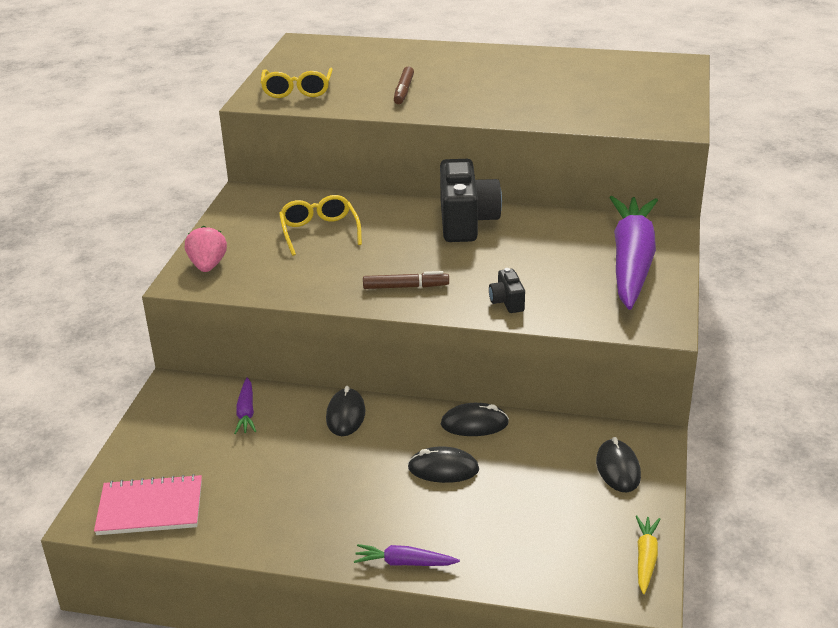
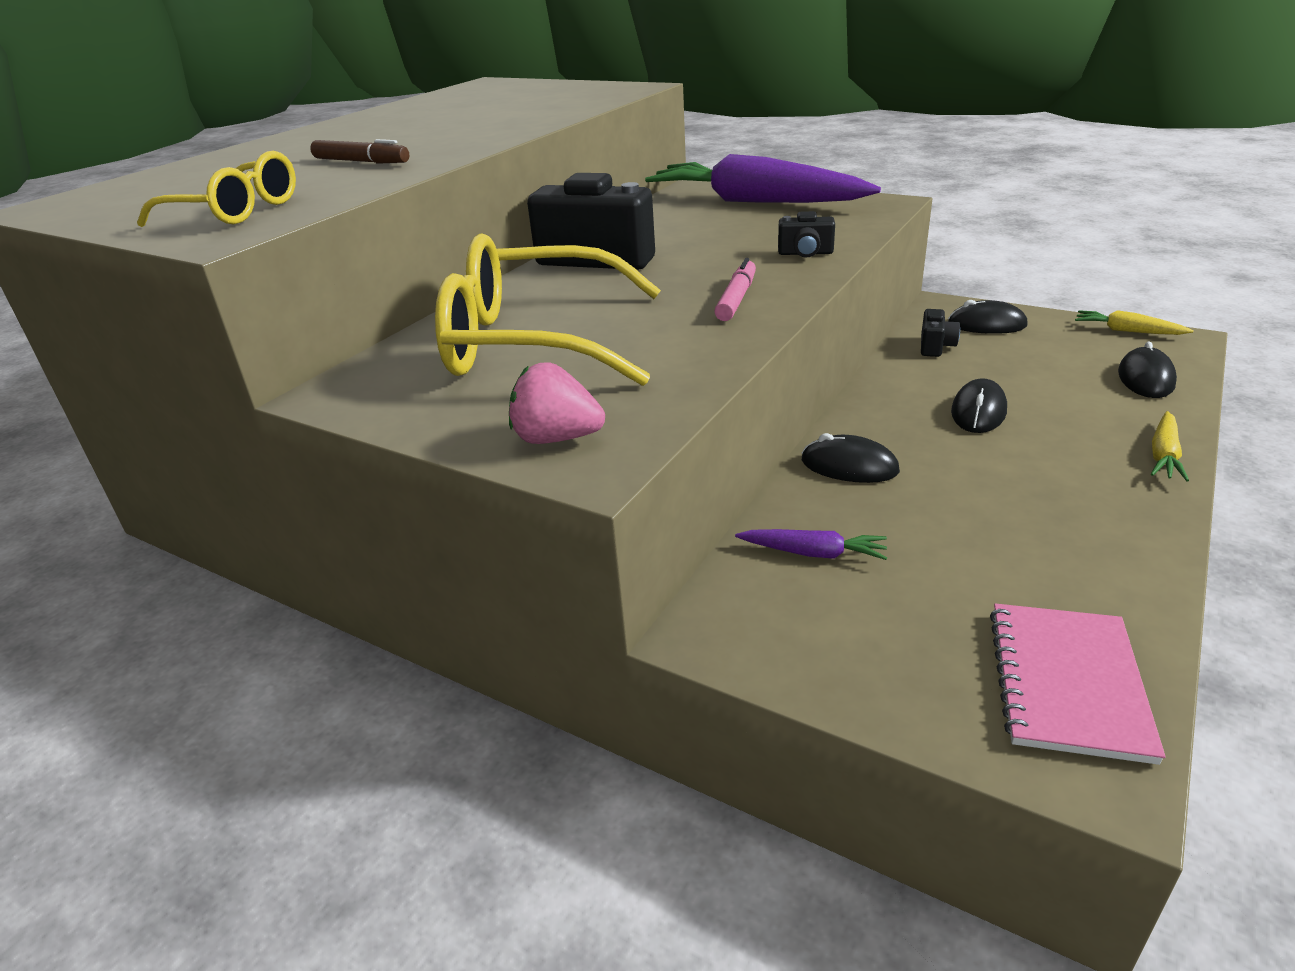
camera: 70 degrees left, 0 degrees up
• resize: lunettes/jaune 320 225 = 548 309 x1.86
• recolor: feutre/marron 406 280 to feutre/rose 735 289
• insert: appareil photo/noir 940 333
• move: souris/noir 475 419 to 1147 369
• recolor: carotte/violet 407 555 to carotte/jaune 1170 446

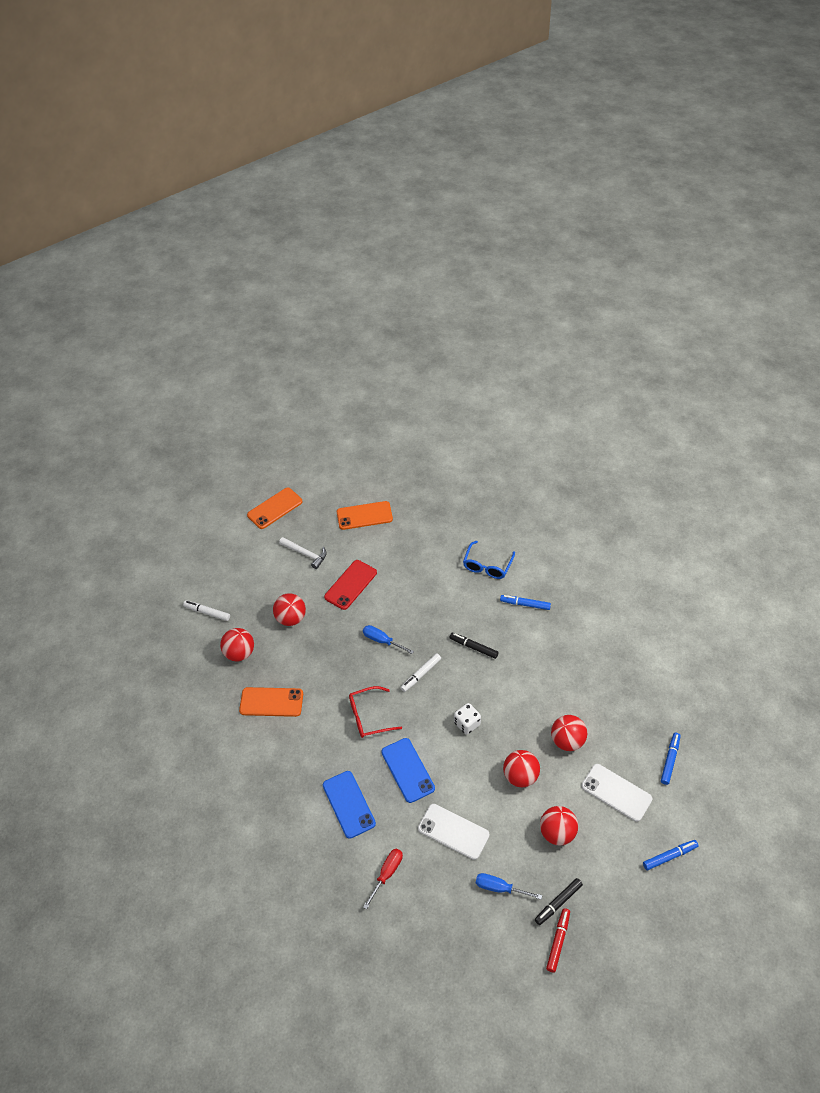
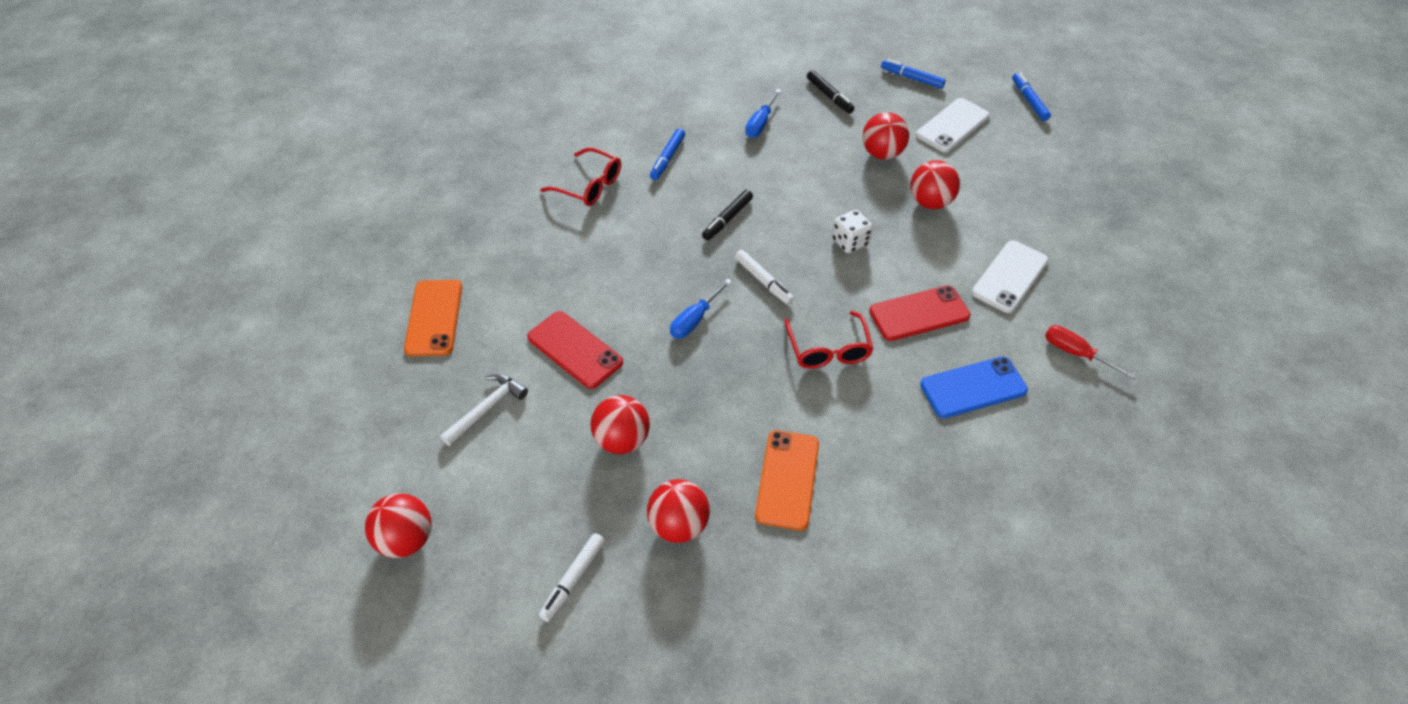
camera: 85 degrees left, 0 degrees up
• move: balle/rouge 559 825 to 398 525
• recolor: lunettes/bleu 489 560 to lunettes/rouge 580 177
• move: tournevis/bleu 509 886 to 763 113
• move: feutre/noir 559 901 to 830 91
• recolor: téléphone/bleu 408 770 to téléphone/rouge 919 313
• delete: téléphone/orange 275 508
• delete: feutre/rouge 558 940

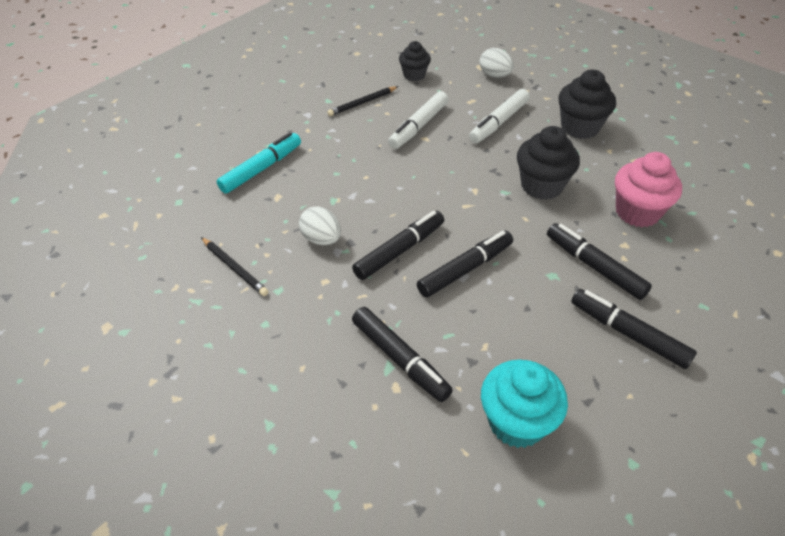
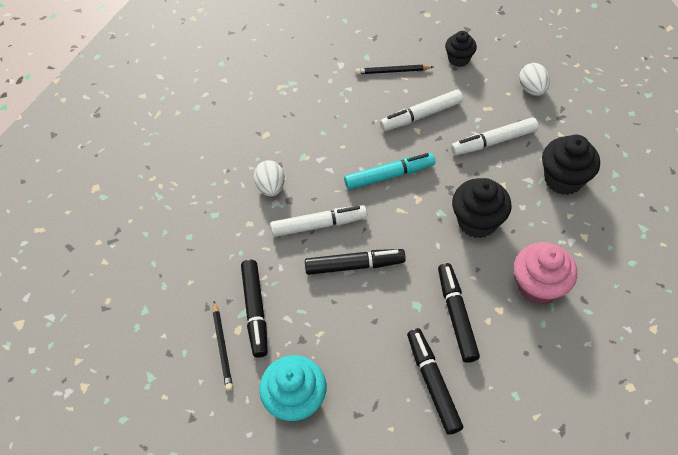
camera: 35 degrees right, 10 degrees up
• move: crayon/noir 234 266 to 223 346
• recolor: feutre/noir 398 245 to feutre/blanc 318 221
• move: feutre/turquoise 259 163 to 389 171

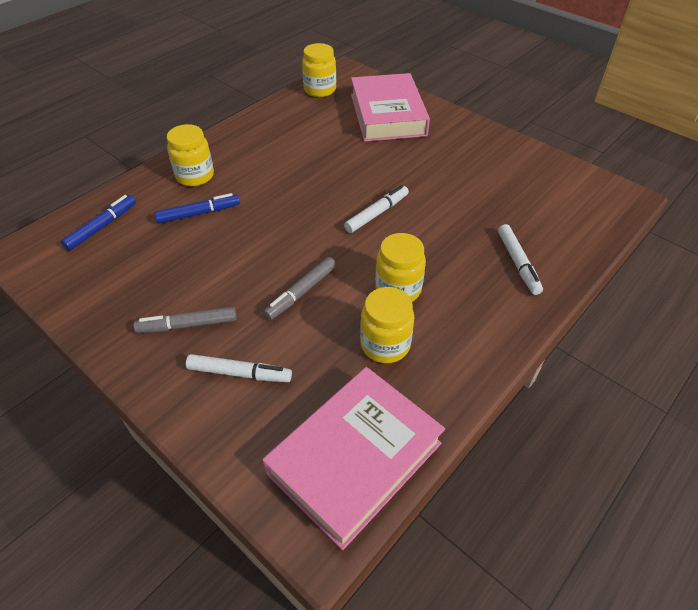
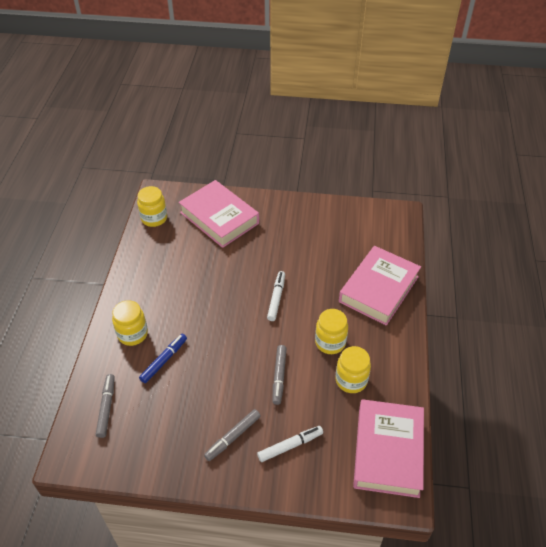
camera: 35 degrees left, 0 degrees up
• recolor: feutre/bleu 98 223 to feutre/gris 105 406
• replace: feutre/blanc 520 259 to livre/rose 380 286

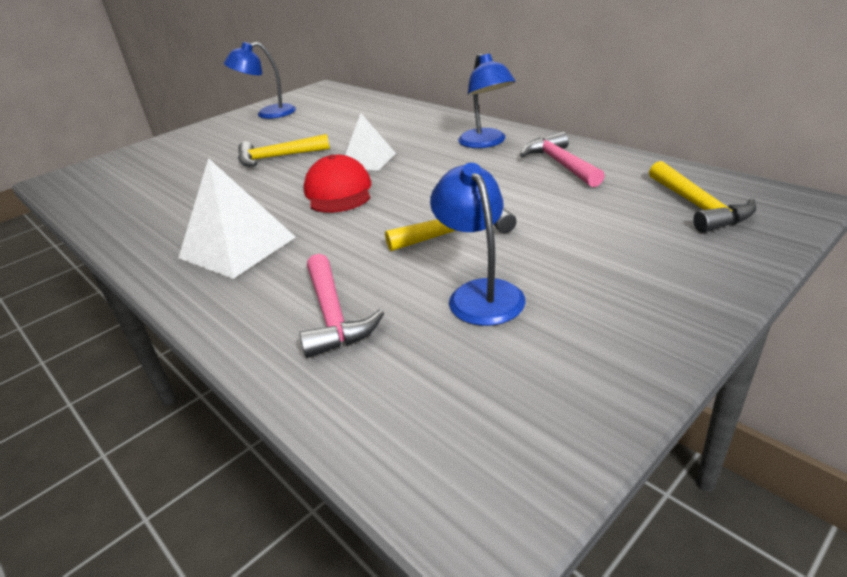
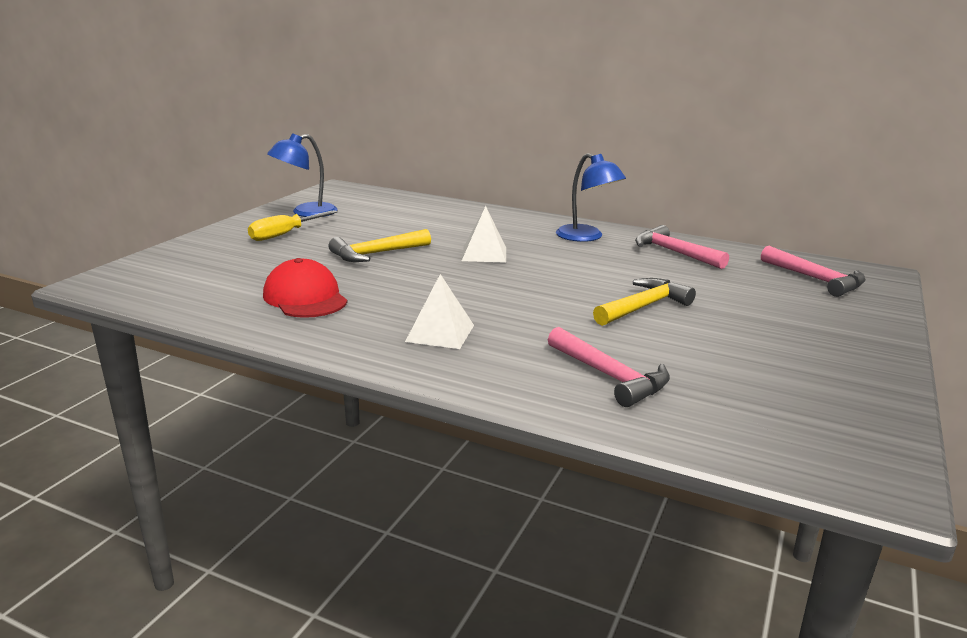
camera: 25 degrees left, 10 degrees down
• insert: tournevis/jaune 293 225
• move: casquette/rouge 337 184 to 305 288
• resize: pyramide/blanc 237 218 = 439 311 x0.64
• recolor: marteau/jaune 702 197 to marteau/rose 813 271
• delete: lampe/bleu 478 244

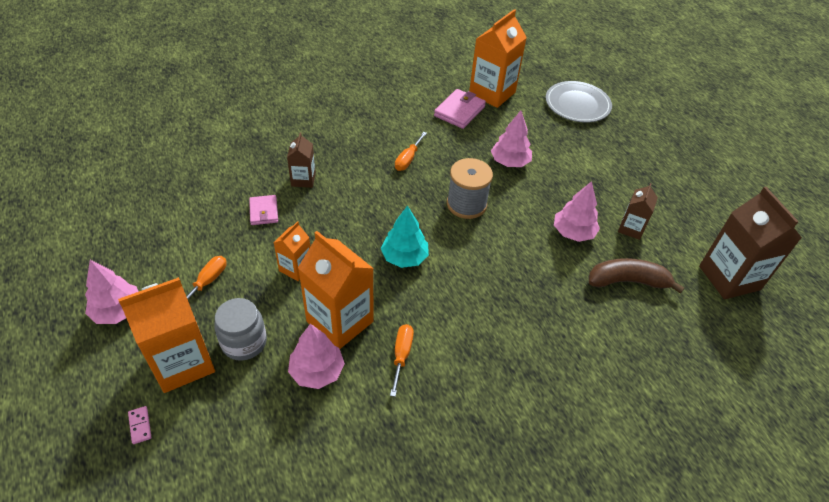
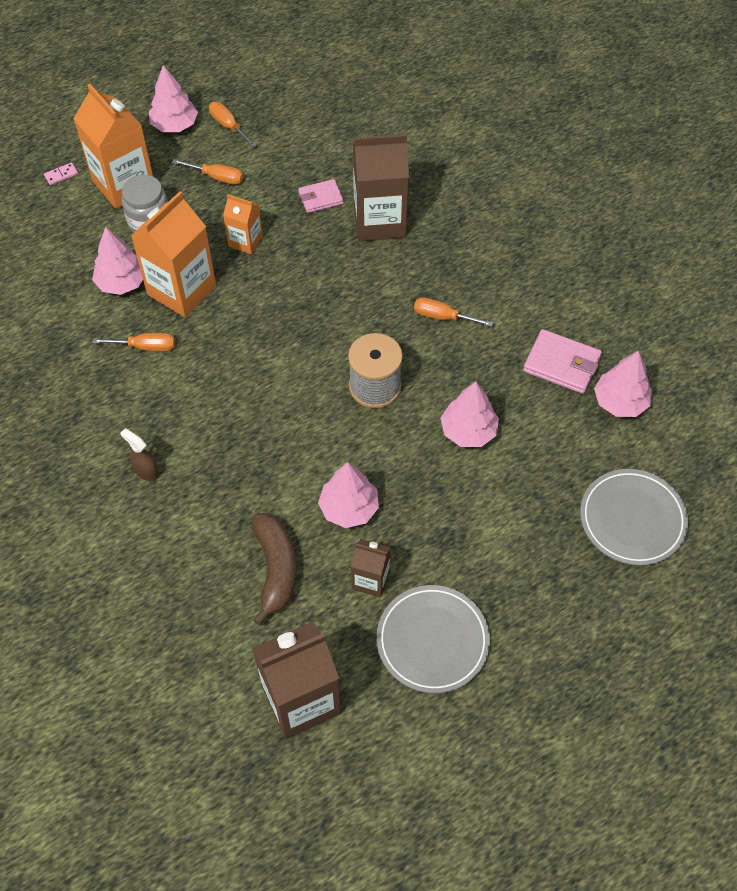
camera: 85 degrees right, 10 degrees up
• insert: vaporisateur/marron 139 454
• insert: tournevis/orange 233 124
• resize: brique de lait/marron 301 160 = 381 187 x1.87
• insert: assiette/gris 433 639
• replace: brique de lait/orange 498 58 to arbre/rose 623 384
• delete: arbre/turquoise 405 236

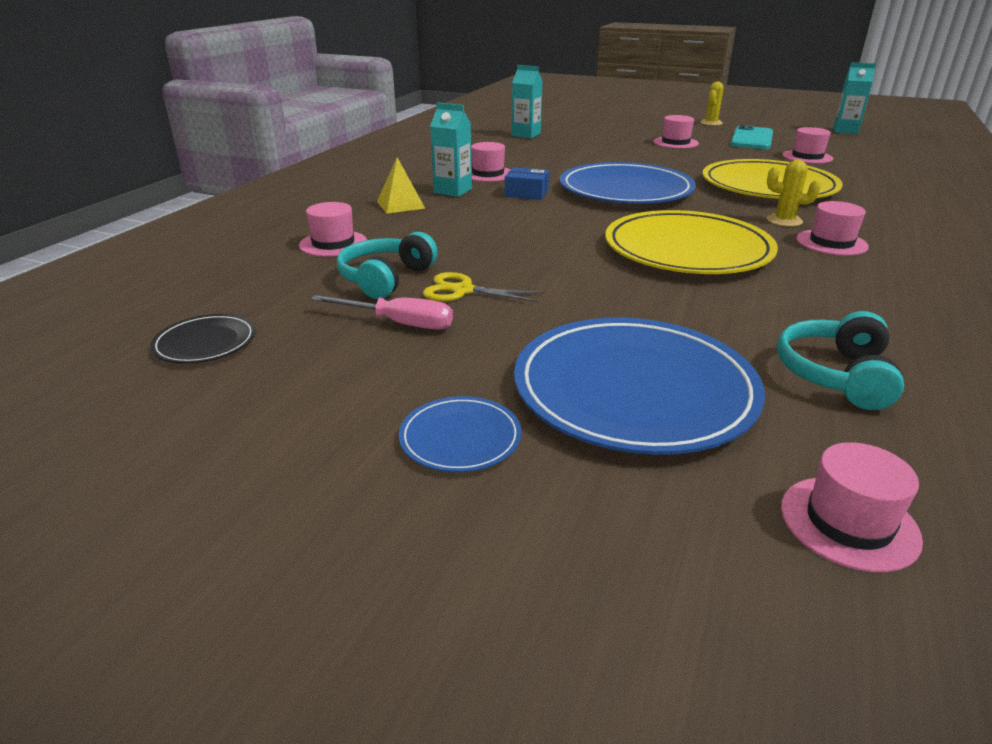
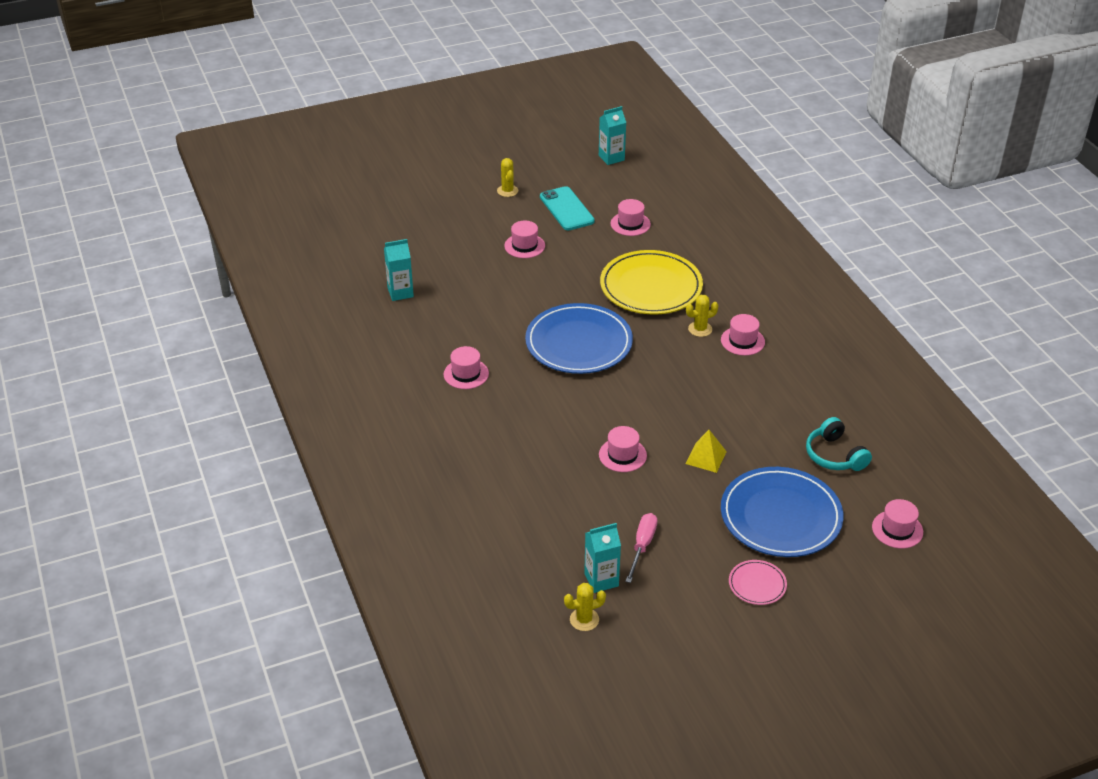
camera: 45 degrees left, 10 degrees up
• replace: assiette/noir 203 339 to cactus/jaune 585 607
• move: brique de lait/turquoise 451 149 to 602 558
• move: chapeau/rose 333 229 to 623 449
• rotate: tournevis/rose 382 312 = 641 548 45 degrees counterclockwise
• move: pyramide/jaune 401 186 to 706 451
• recolor: assiette/bleu 460 434 to assiette/rose 758 582
• delete: casque audio/turquoise 387 265
• delete: ciseaux/jaune 483 287
• delete: boîte/bleu 527 183
• delete: assiette/jaune 691 242

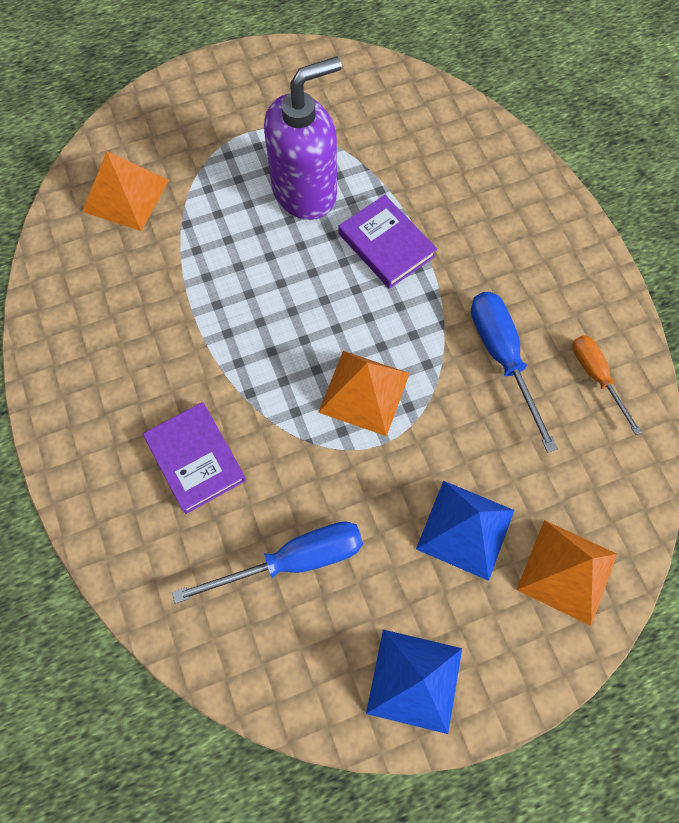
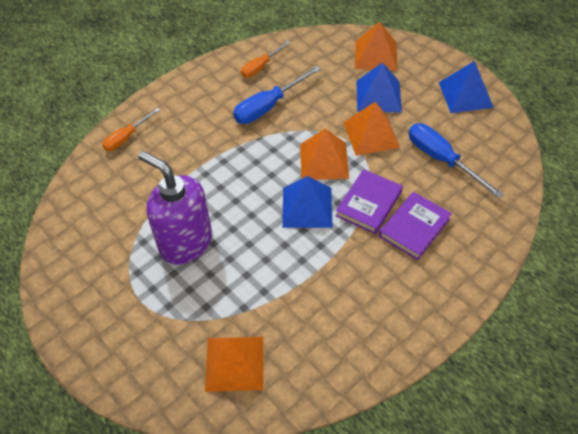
camera: 110 degrees left, 15 degrees down
• insert: tournevis/orange 131 129
• insert: pyramide/bleu 307 202
• move: livre/violet 387 242 to 369 201
• insert: pyramide/orange 372 129

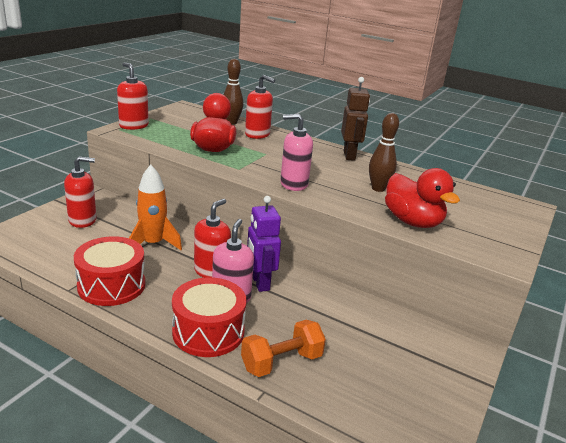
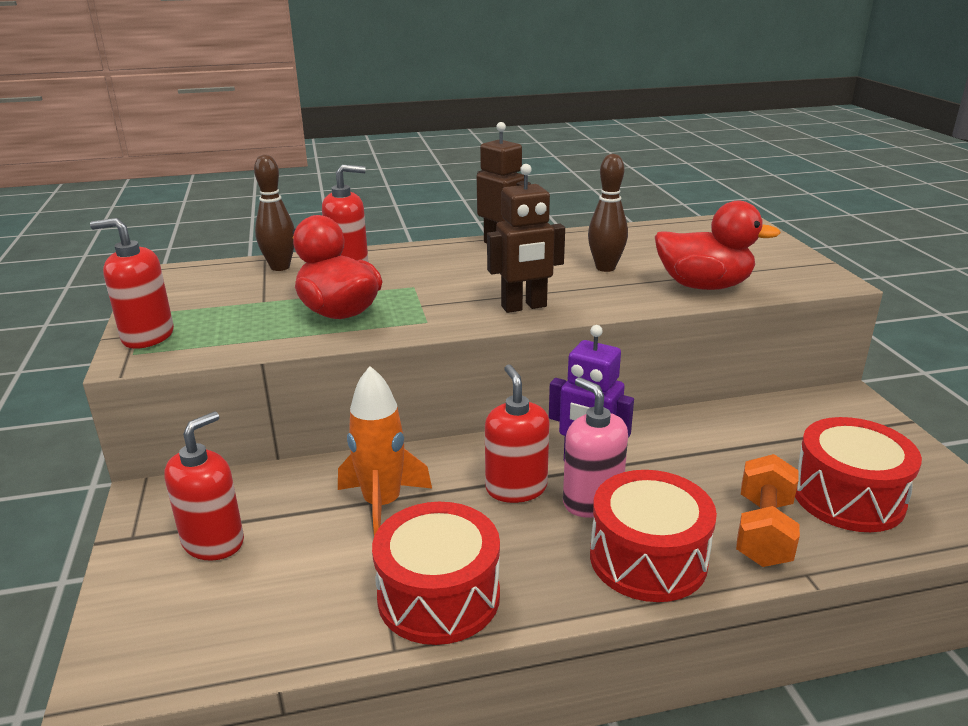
camera: 40 degrees left, 0 degrees up
• replace: distributeur de savon/rose 296 152 to robot/marron 526 238
• insert: tambour/rouge 858 474

